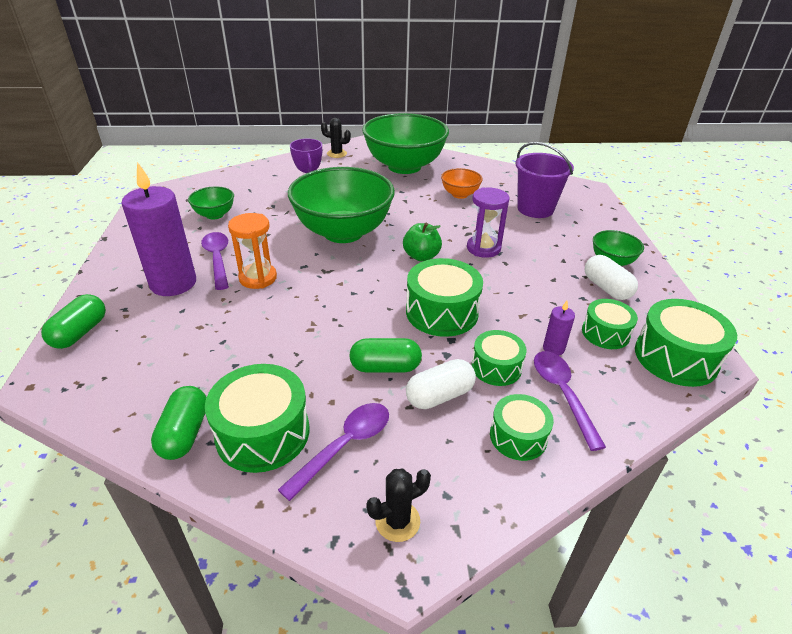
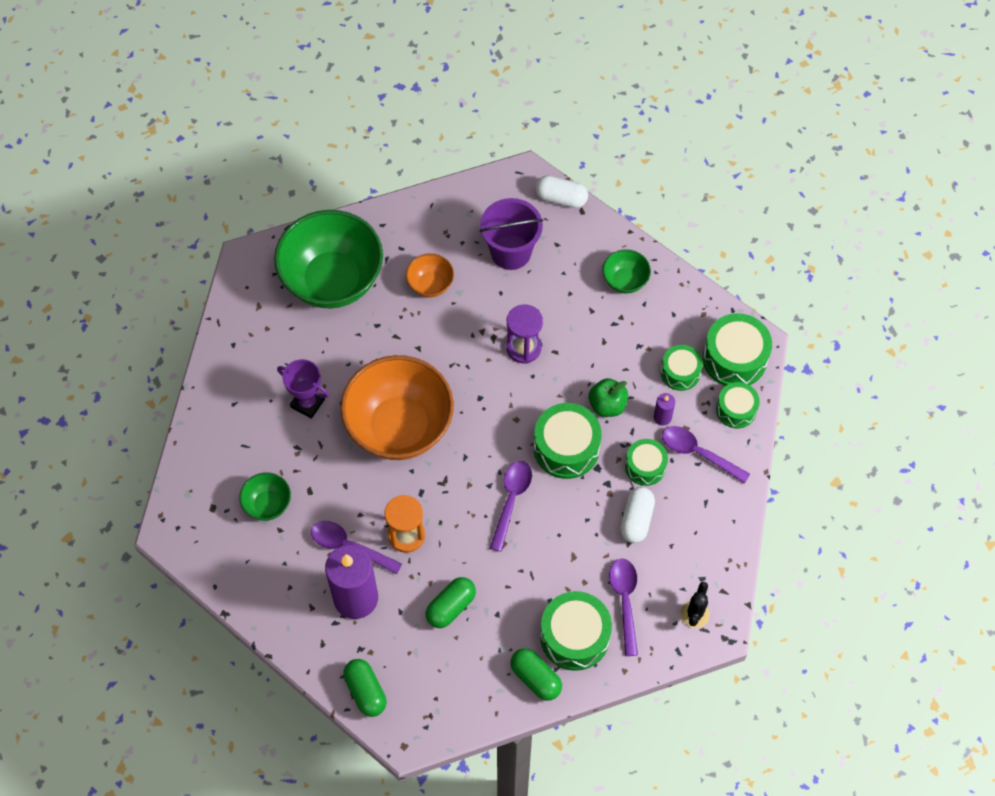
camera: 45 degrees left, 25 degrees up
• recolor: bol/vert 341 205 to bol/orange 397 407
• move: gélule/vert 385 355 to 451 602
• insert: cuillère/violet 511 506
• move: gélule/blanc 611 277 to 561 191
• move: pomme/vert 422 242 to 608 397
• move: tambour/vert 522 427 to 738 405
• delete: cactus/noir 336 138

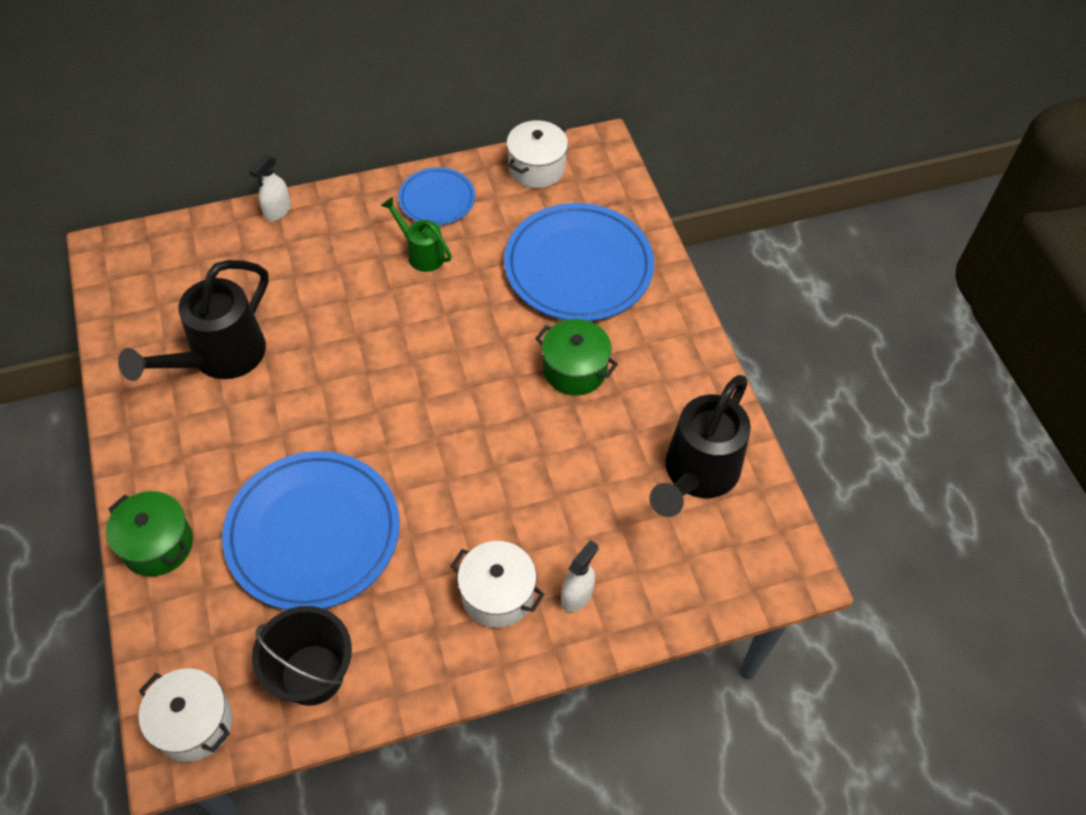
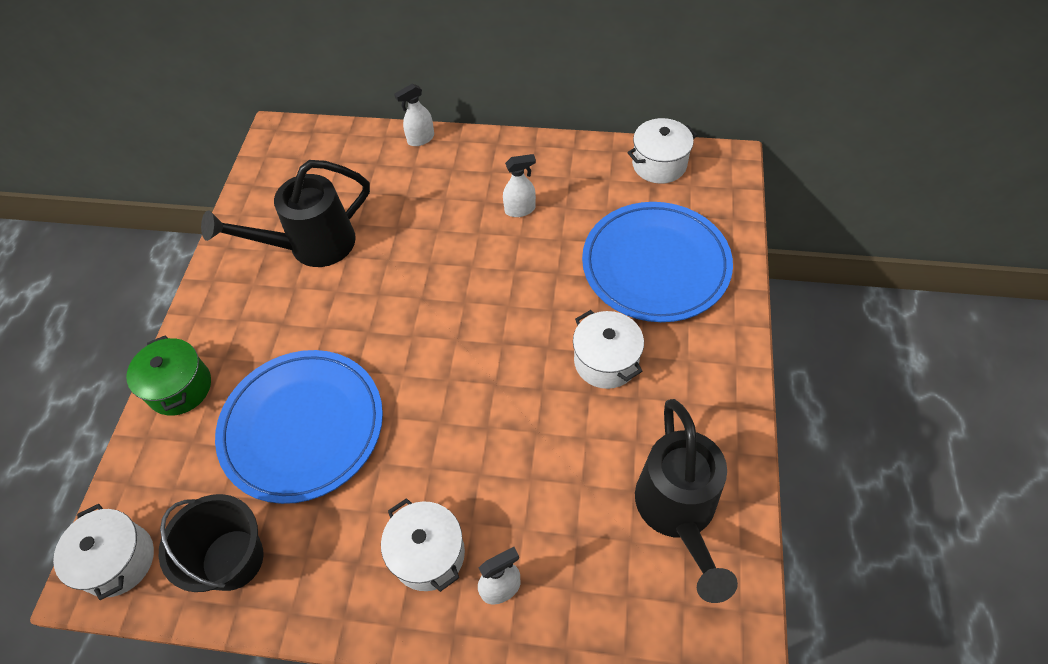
camera: 30 degrees right, 0 degrees up
• replace: arrosoir/vert 416 234 to vaporisateur/blanc 519 185
• recolor: marmite/vert 576 357 to marmite/blanc 608 349
• rotate: arrosoir/noir 700 446 = 686 501 60 degrees counterclockwise
• delete: assiette/bleu 436 196

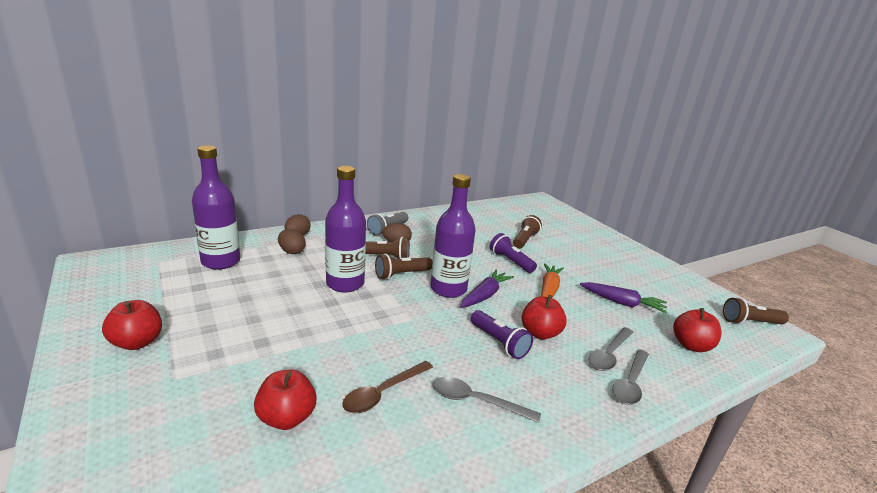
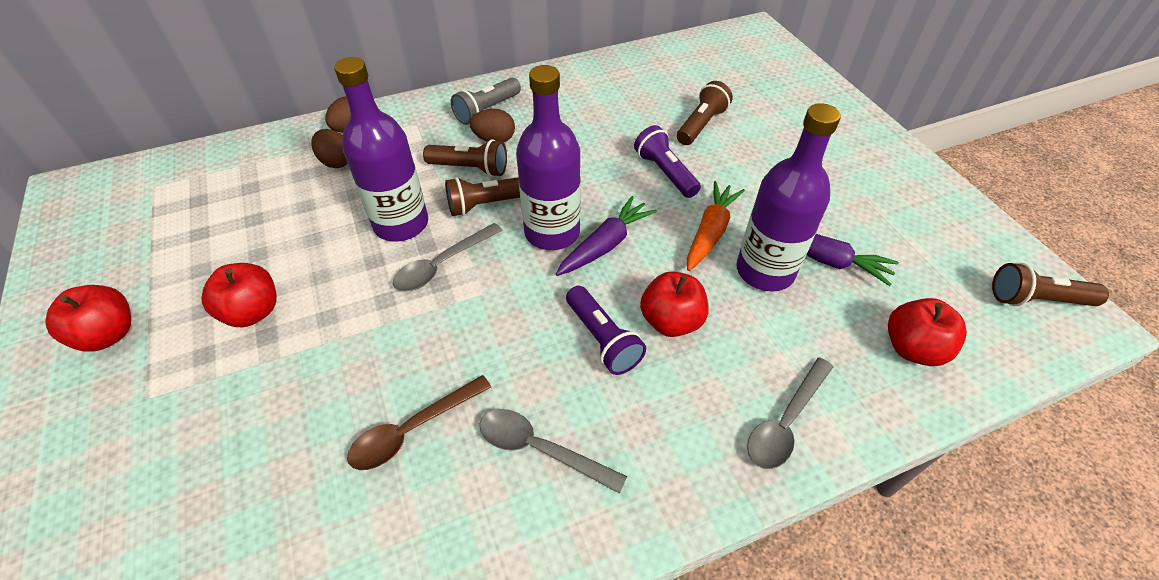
camera: 10 degrees right, 25 degrees up
• move: pomme/rouge 285 400 to 239 295
• move: cuillère/gris 611 349 to 447 257
• move: bouteille/violet 216 207 to 788 197

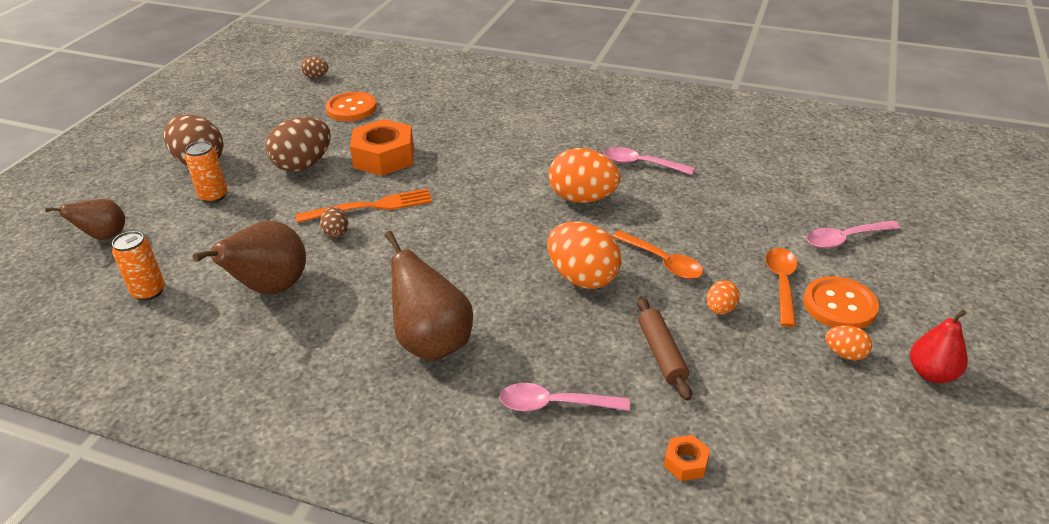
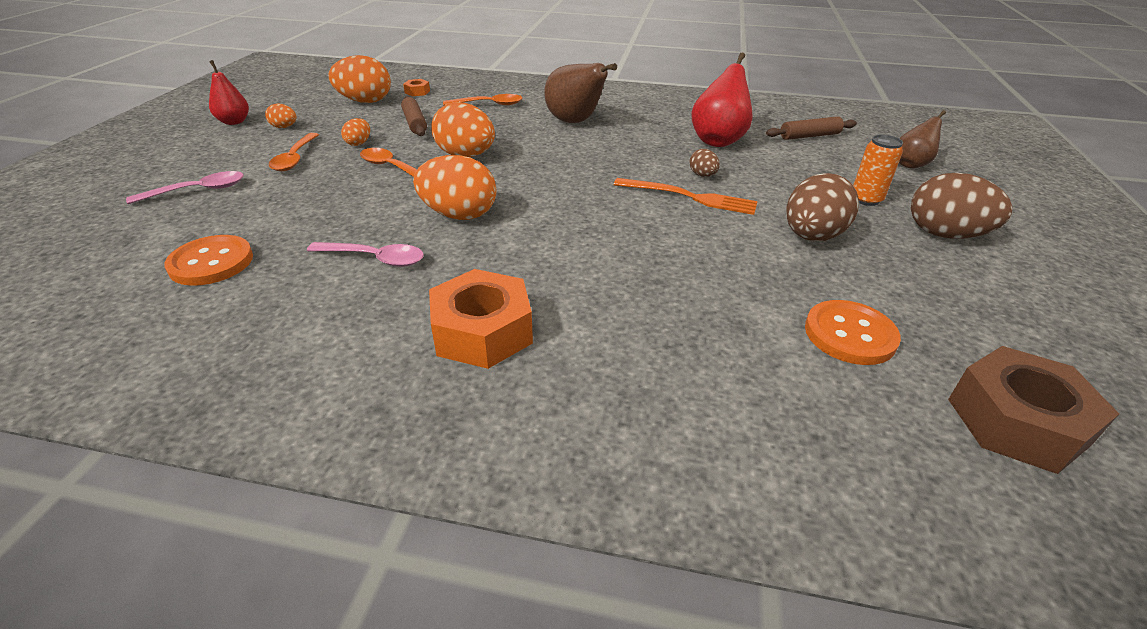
camera: 170 degrees right, 0 degrees up
• move: bouton/orange 841 302 to 208 260
• insert: œuf/orange 359 79
• move: écrou/orange 382 147 to 481 319
• recolor: cuillère/rose 564 397 to cuillère/orange 482 100
• rotate: fourchette/orange 364 205 = 686 196 135 degrees counterclockwise
• recolor: poire/marron 249 258 to poire/rouge 722 99
• replace: canette/orange 138 266 to rouleau à pâtisserie/marron 811 128
• replace: œuf/marron 315 67 to écrou/marron 1033 410

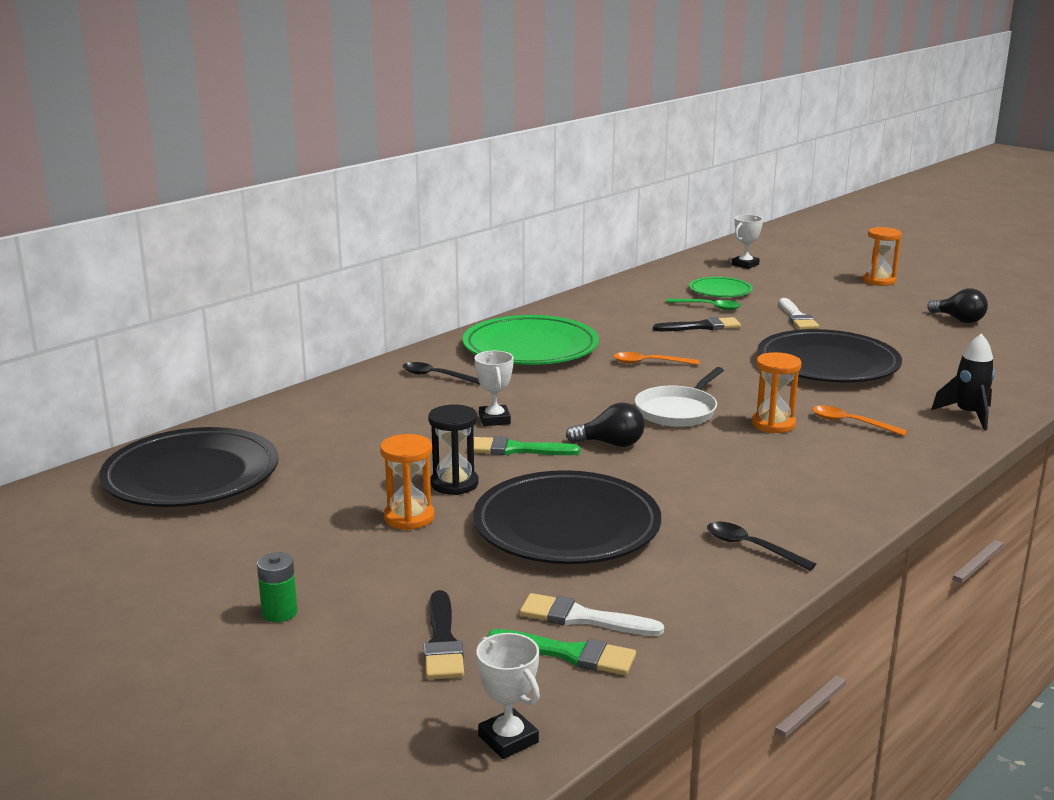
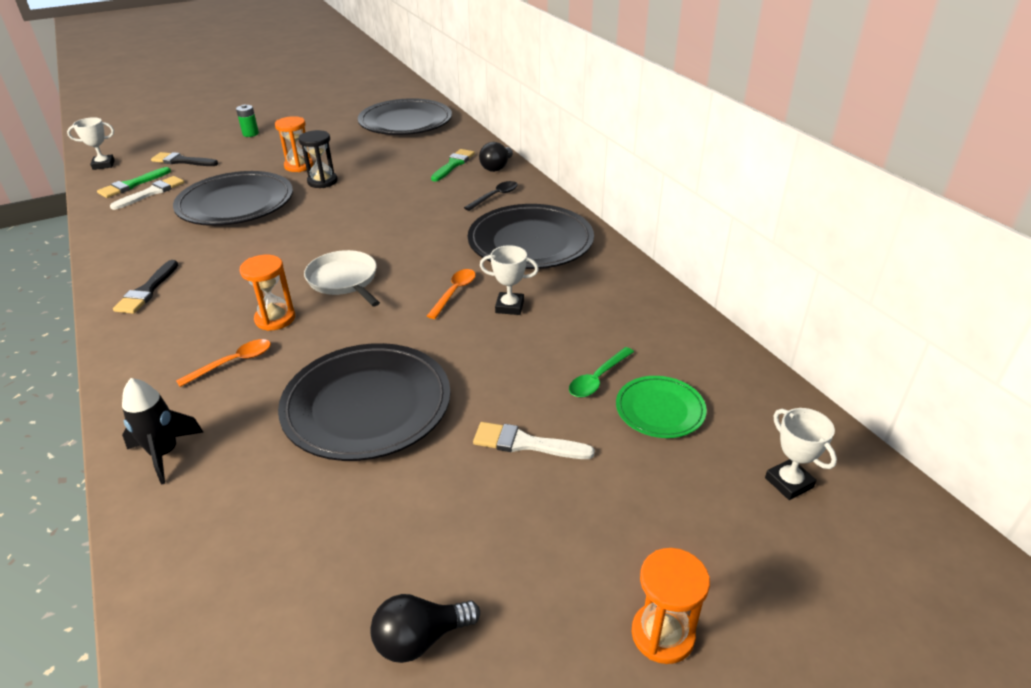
camera: 110 degrees right, 15 degrees up
• move: pinceau/noir 697 324 to 145 287
• move: pinceau/vert 527 445 to 453 165
• recolor: assiette/vert 531 340 to assiette/noir 531 236
• move: ampoule/noir 605 424 to 496 157
• move: trophée/blanc 494 388 to 509 280
• delete: cuillère/noir 761 546

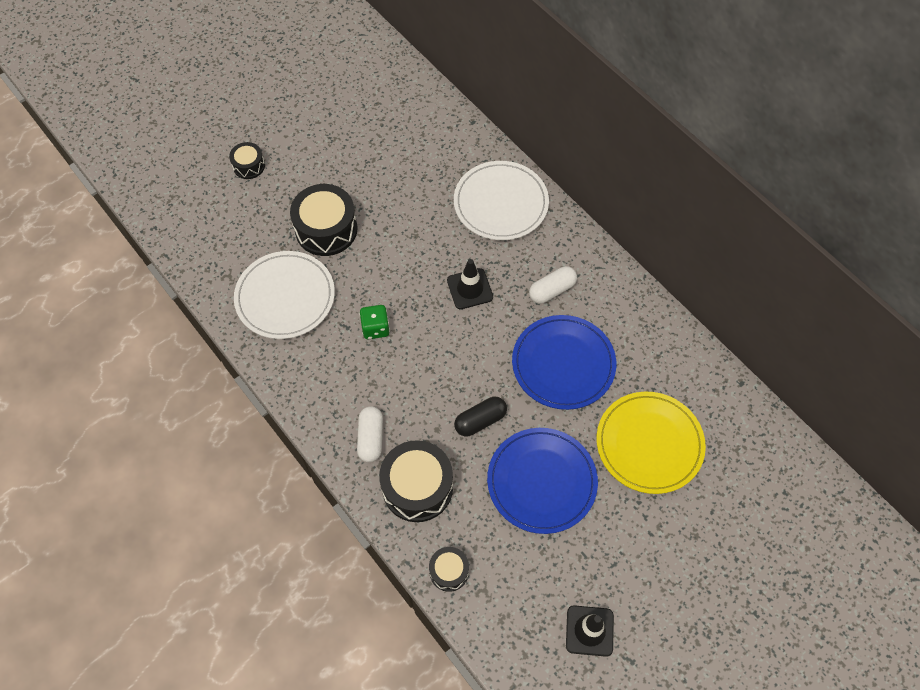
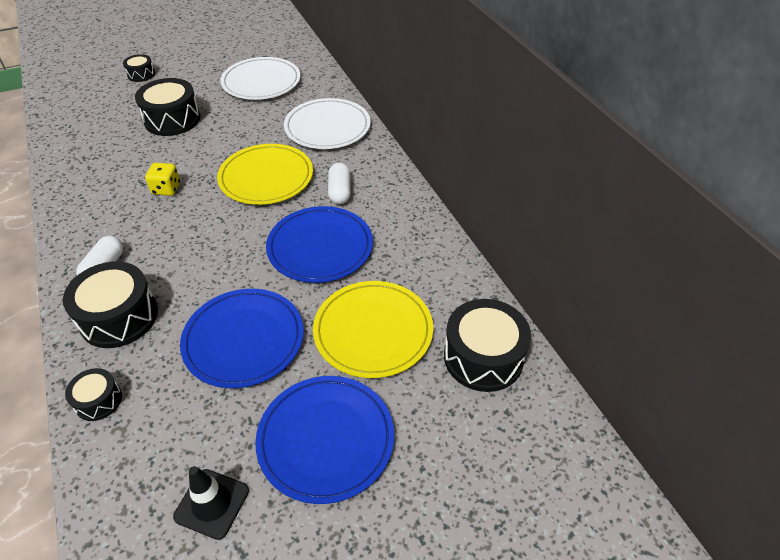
camera: 15 degrees right, 15 degrees down
• recolor: dé/vert 374 322 to dé/jaune 162 179
• replace: cône de chantier/noir 470 284 to assiette/jaune 265 174
• move: assiette/blanc 284 295 to 260 78
• insert: assiette/bleu 324 440
• rotate: gélule/blanc 553 285 = 339 183 75 degrees counterclockwise
• insert: tambour/noir 487 345
• delete: gélule/noir 480 416

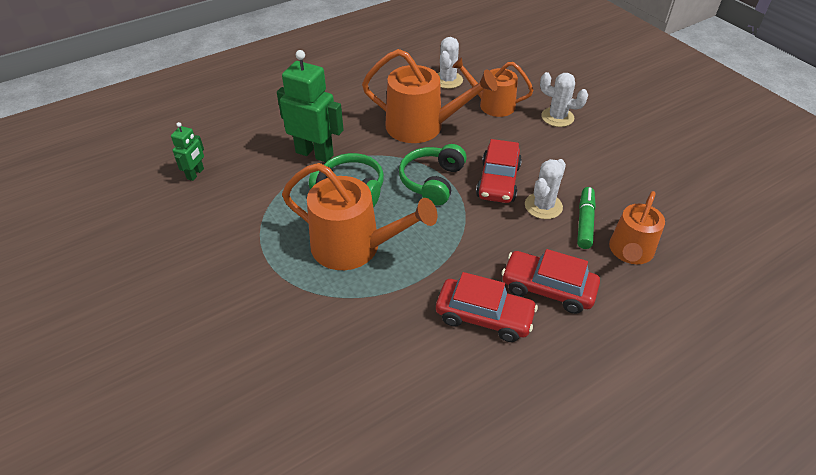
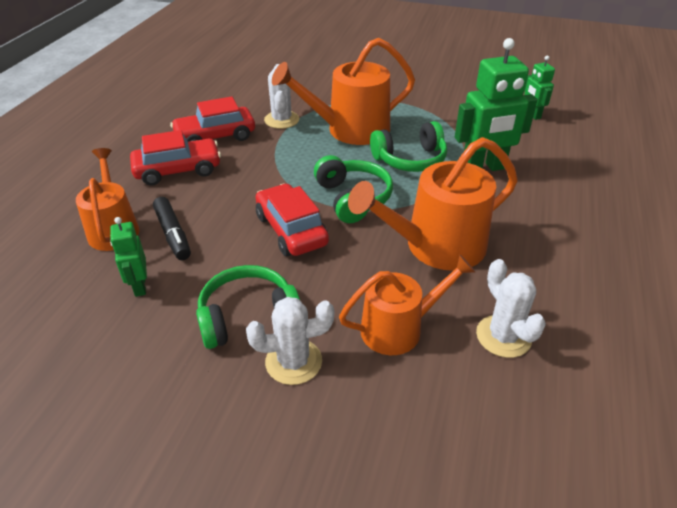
camera: 140 degrees right, 5 degrees down
• insert: robot/vert 128 257
• recolor: feutre/vert 586 218 to feutre/noir 172 228
• insert: casque audio/vert 248 307
• move: cactus/blanc 545 189 to 281 96

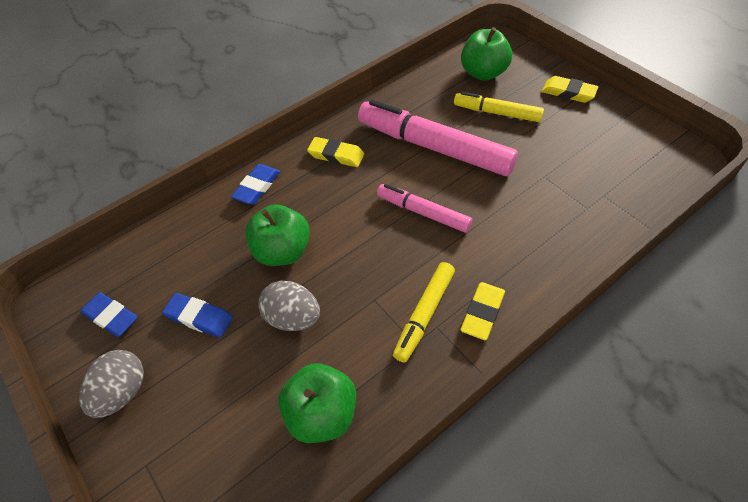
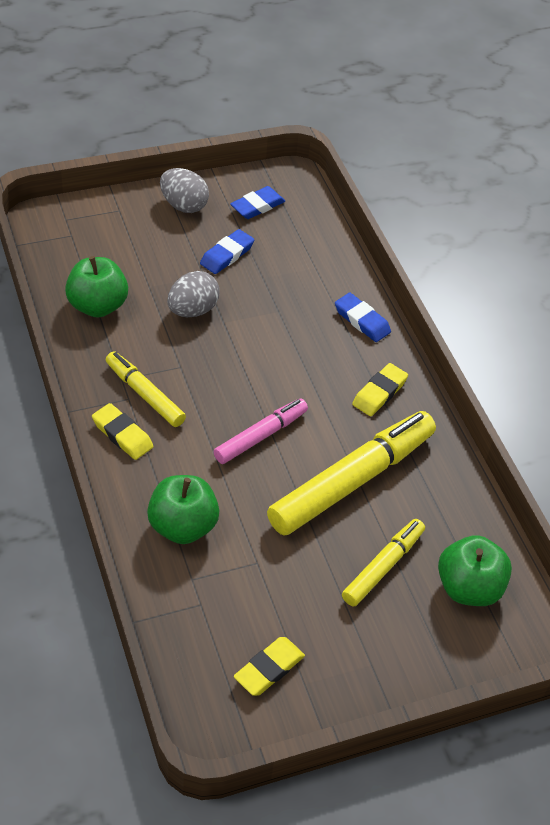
camera: 100 degrees right, 5 degrees down
• move: pomme/vert 277 235 to 183 509
• move: gomme/jaune 570 89 to 269 666
• recolor: feutre/rose 438 138 to feutre/jaune 351 473

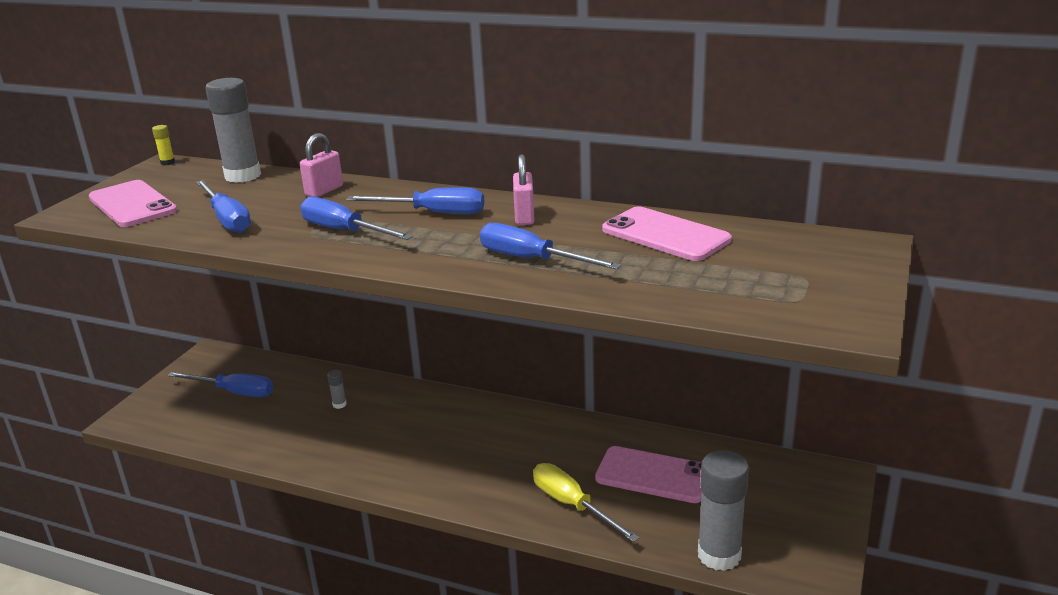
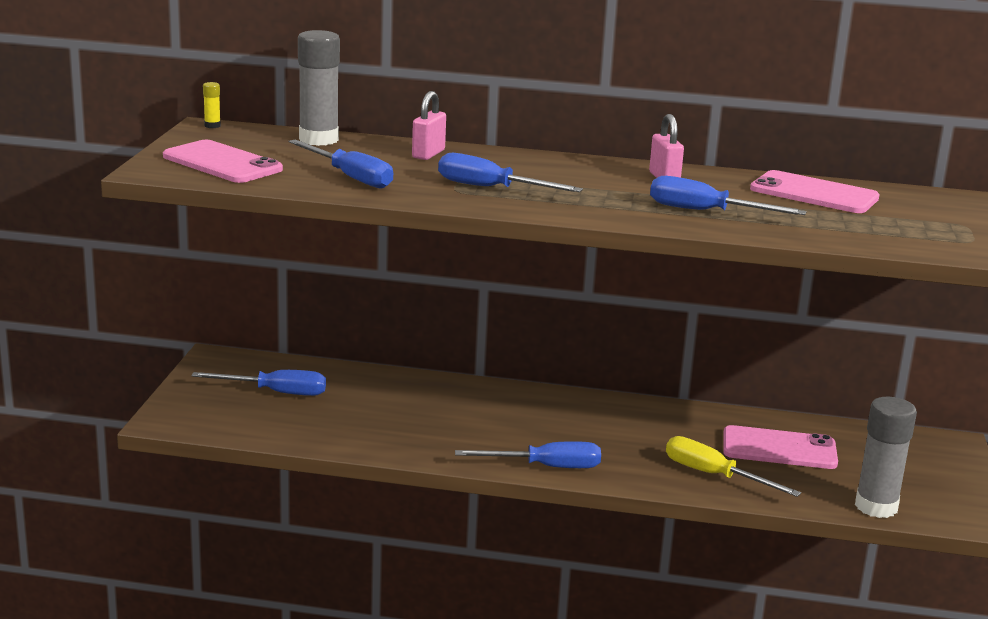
camera: 15 degrees left, 5 degrees down
• move: tournevis/bleu 415 200 to 528 454
• delete: bâton de colle/gris 337 389

